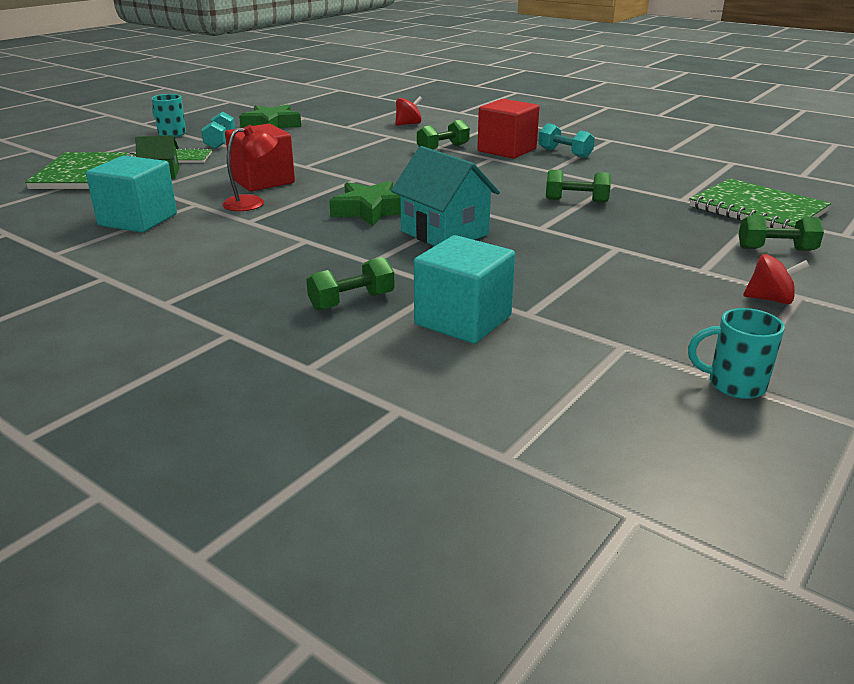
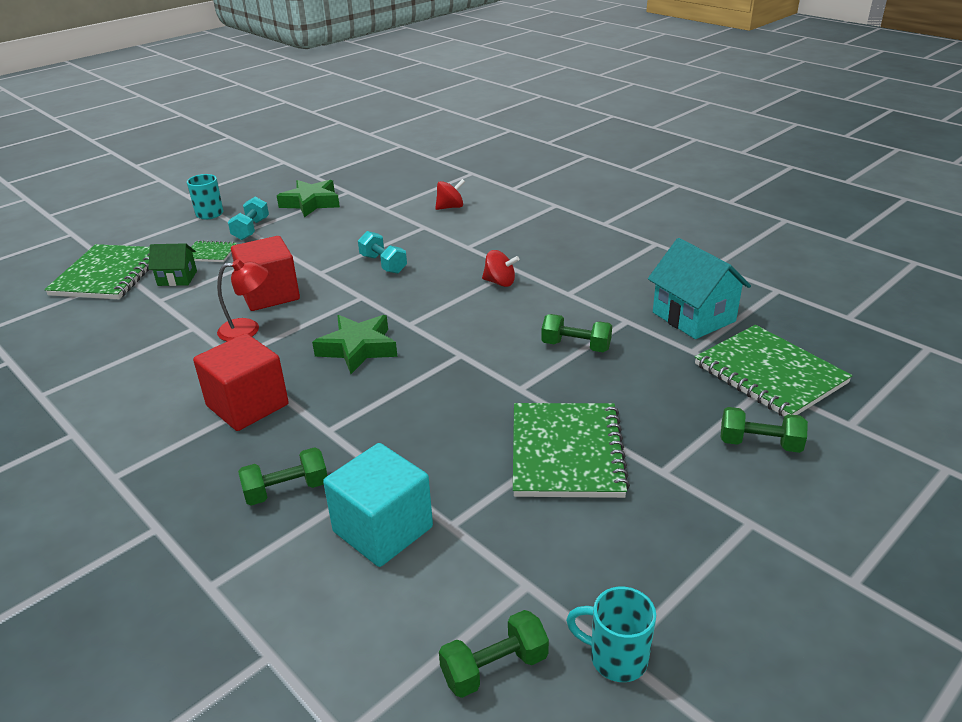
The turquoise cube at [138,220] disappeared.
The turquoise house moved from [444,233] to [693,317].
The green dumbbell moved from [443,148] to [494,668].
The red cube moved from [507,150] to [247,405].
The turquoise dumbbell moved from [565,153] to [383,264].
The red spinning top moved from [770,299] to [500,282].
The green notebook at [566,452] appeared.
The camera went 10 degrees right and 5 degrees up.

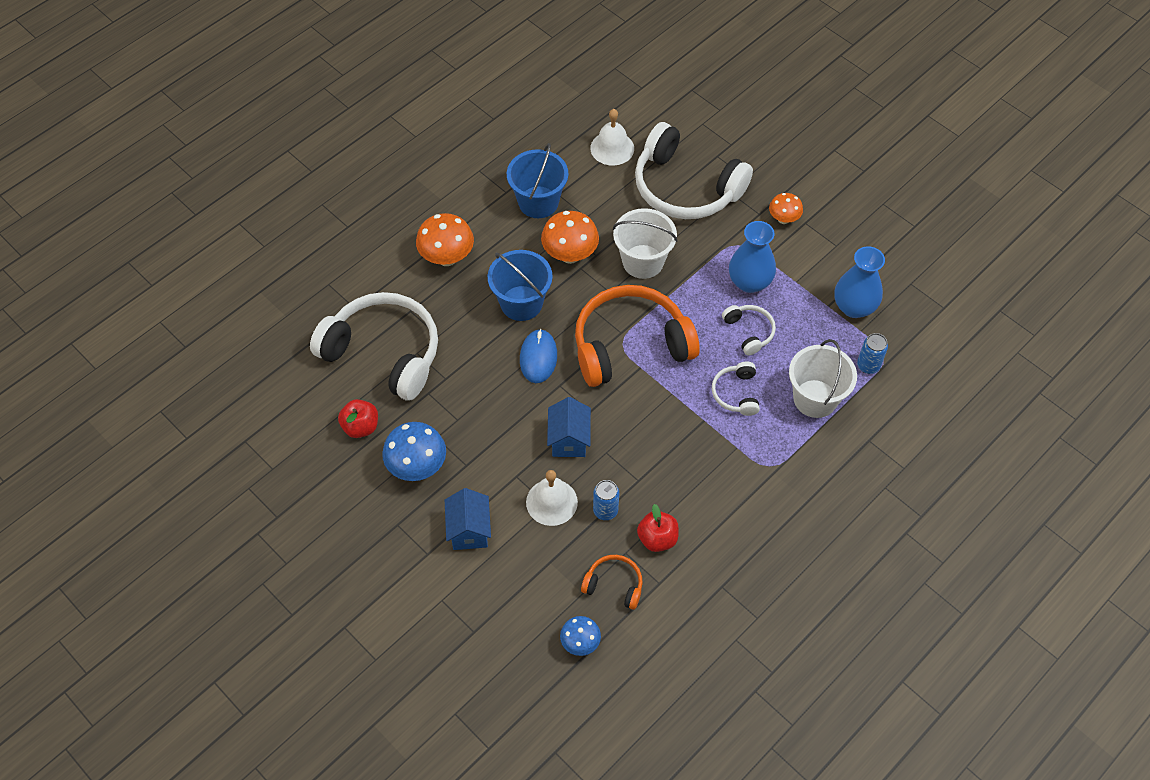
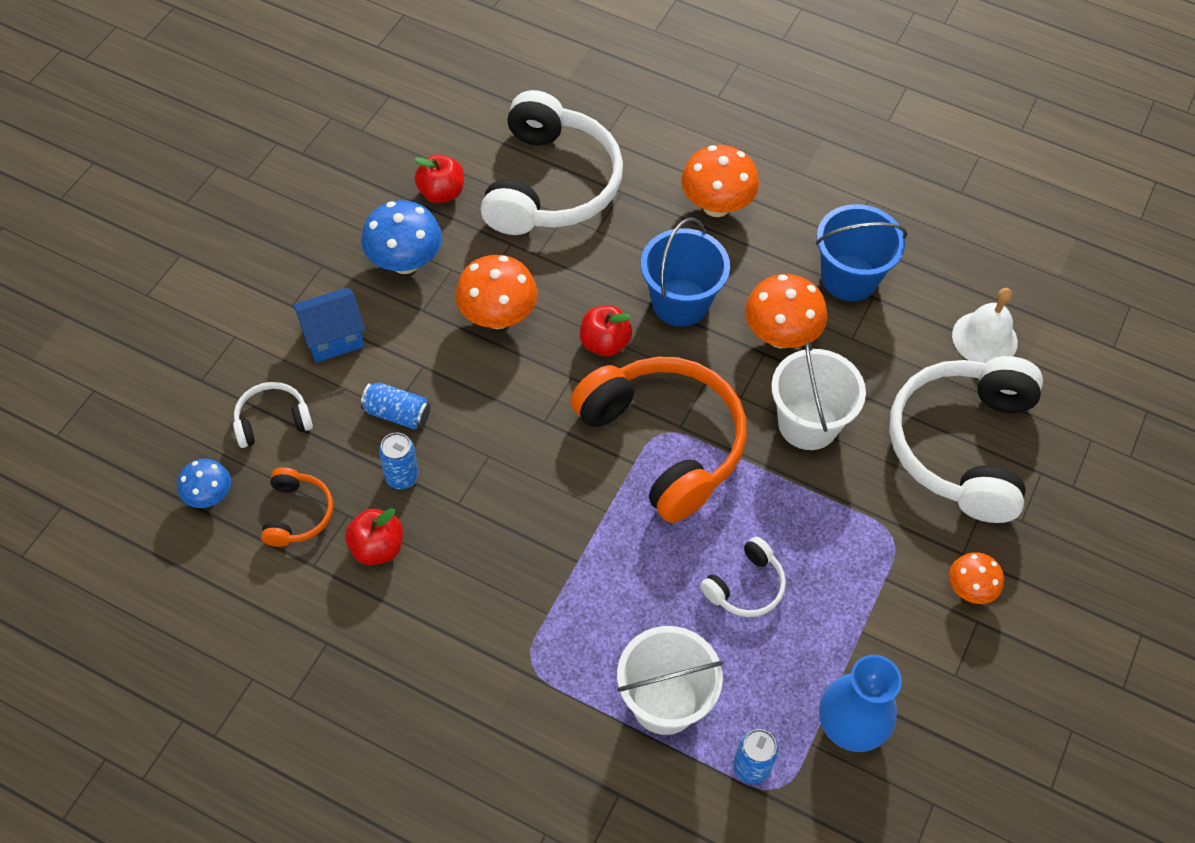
The blue mouse at [538,357] was replaced by the red apple at [604,343].
The white bell at [551,502] was replaced by the blue can at [397,414].
The blue house at [569,440] disappeared.
The white headphones moved from [736,393] to [272,420].
The blue vase at [749,282] disappeared.
The orange mushroom at [497,316] appeared.
The camera went 70 degrees right and 0 degrees up.

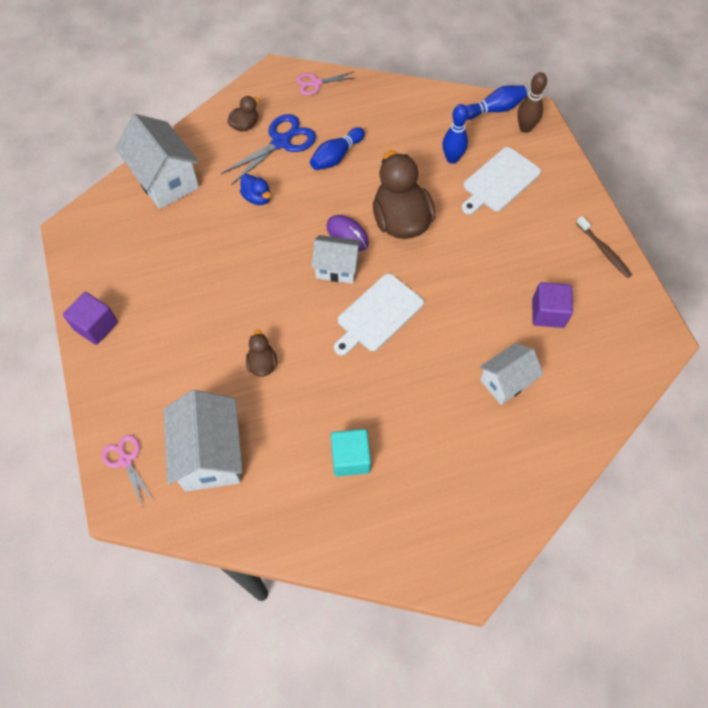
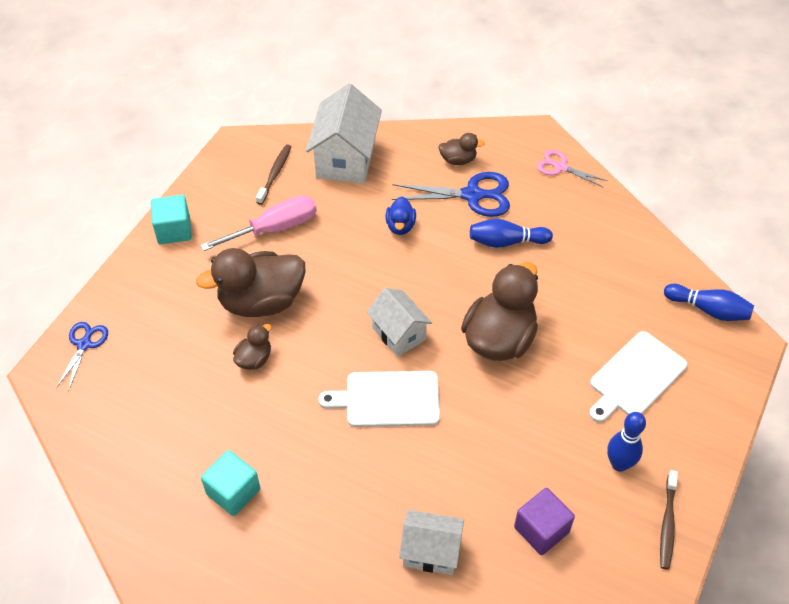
The purple cube at [96,326] became the turquoise cube at [174,230].
The pink scissors at [126,460] became the blue scissors at [84,344].
The white house at [210,454] disappeared.
The purple mouse at [347,235] disappeared.
The blue bowling pin moved from [452,158] to [619,464].
The white cutting board at [499,181] turned 45 degrees counterclockwise.
The brown bowling pin at [525,128] disappeared.
The brown duck at [261,301] appeared.
The pink screwdriver at [275,228] appeared.
The brown toothbrush at [275,174] appeared.
The camera went 45 degrees right and 10 degrees down.

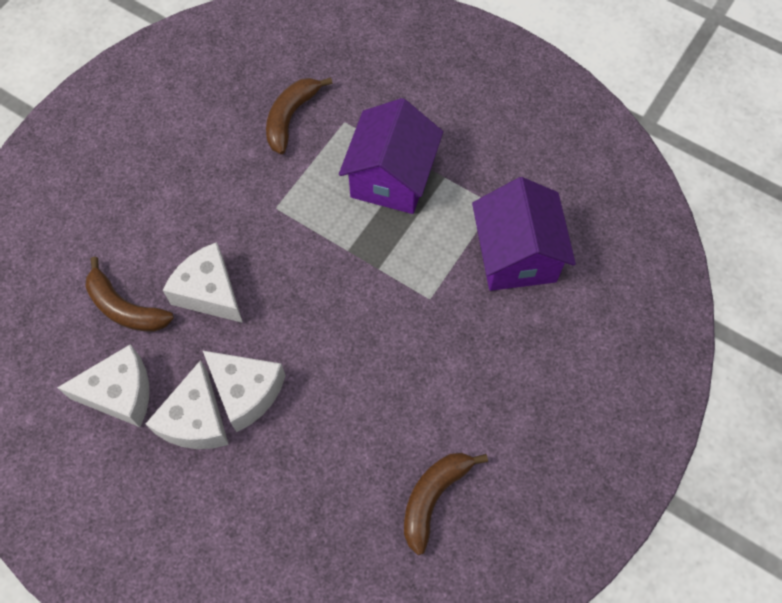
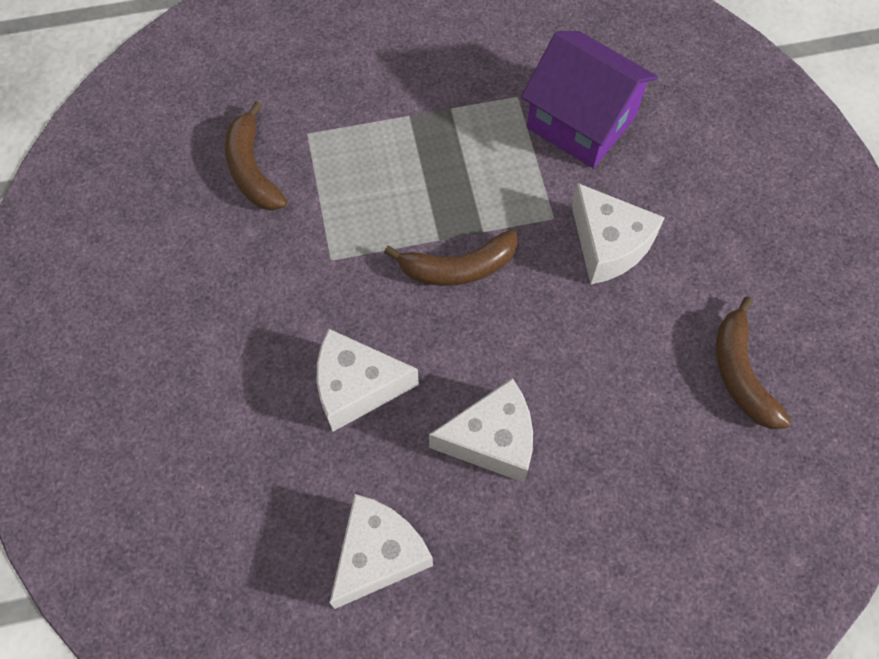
The brown banana moved from [125,308] to [458,267].
The white cheese moved from [196,420] to [608,245].
The purple house at [391,178] disappeared.
The camera went 45 degrees left and 0 degrees up.

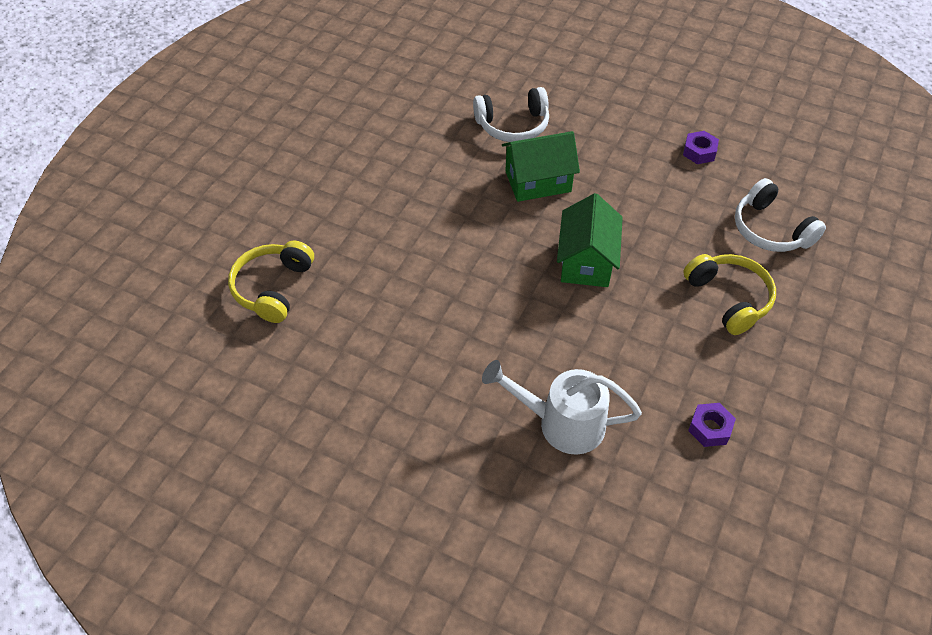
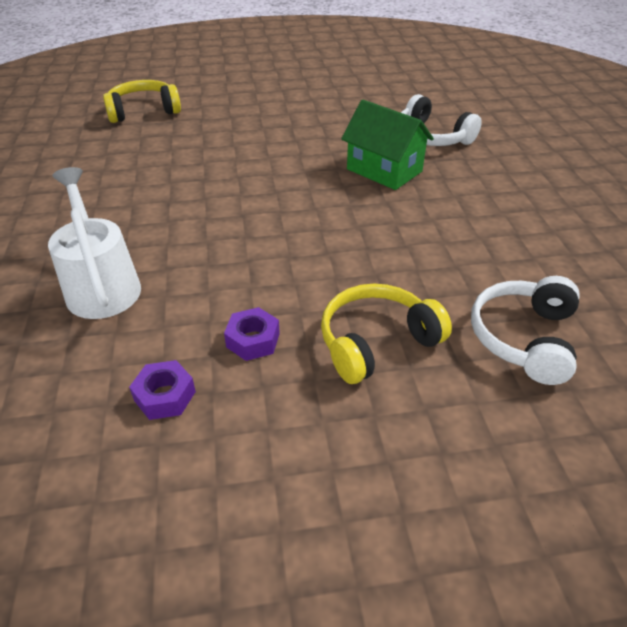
The green house at [586,261] disappeared.
The purple nut moved from [699,152] to [253,340].
The yellow headphones at [729,298] turned 150 degrees counterclockwise.
The camera went 55 degrees right and 10 degrees down.

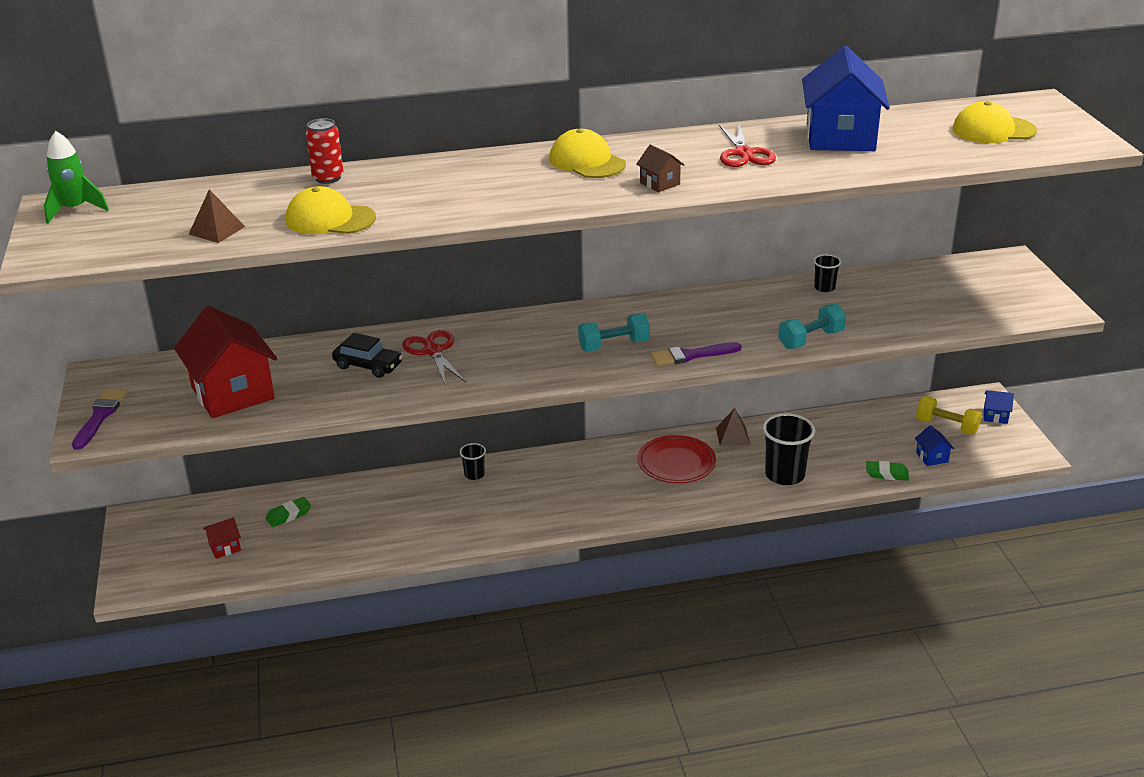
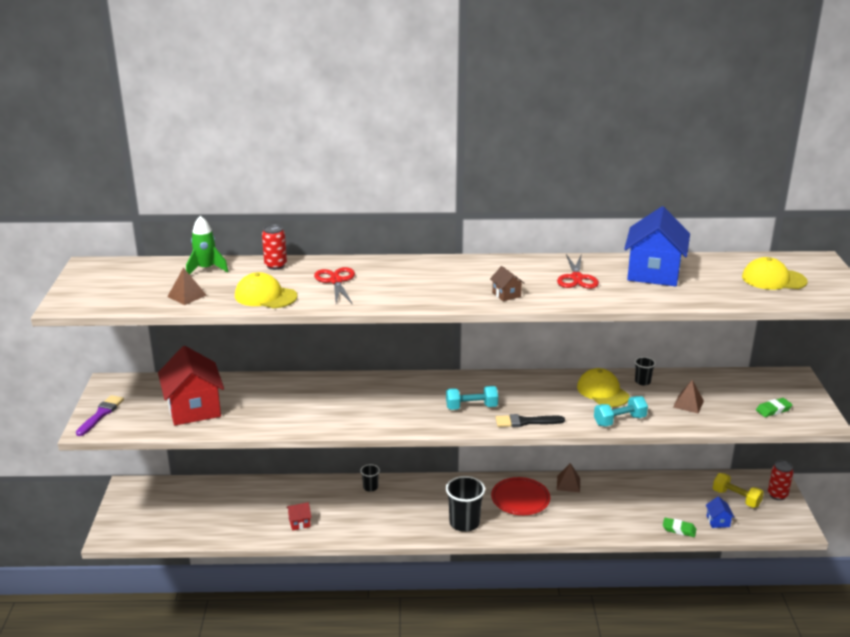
The green rocket moved from [75,209] to [206,269].
The red house moved from [225,547] to [299,523].
The green eraser moved from [288,515] to [773,410].
The black car at [368,365] disappeared.
The red scissors moved from [433,351] to [336,281].
The yellow cap moved from [587,162] to [602,391].
The purple brush at [691,355] became the black brush at [526,422].
The black cup moved from [784,475] to [464,523].
The blue house at [995,416] was replaced by the red can at [777,495].
The brown pyramid at [688,404] appeared.
The camera went 10 degrees right and 5 degrees down.

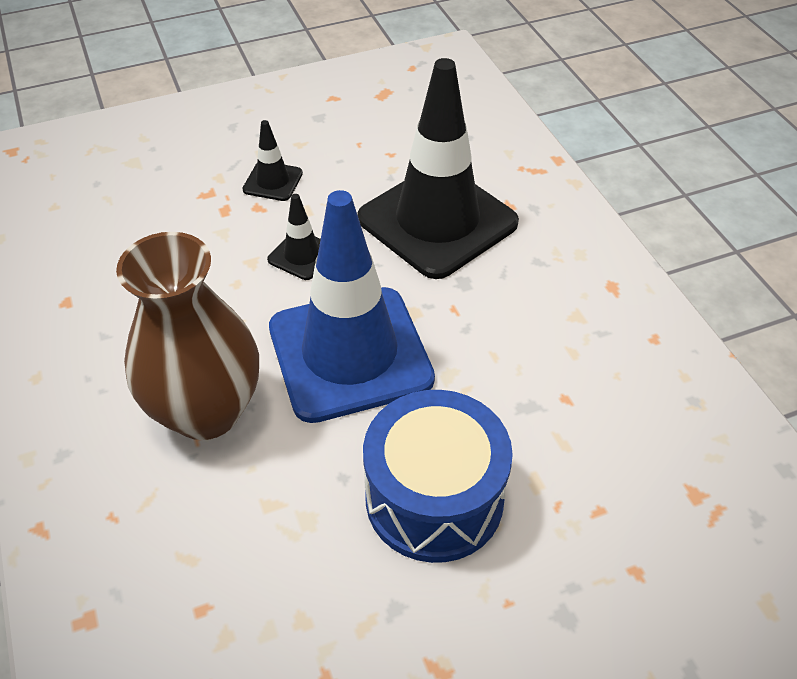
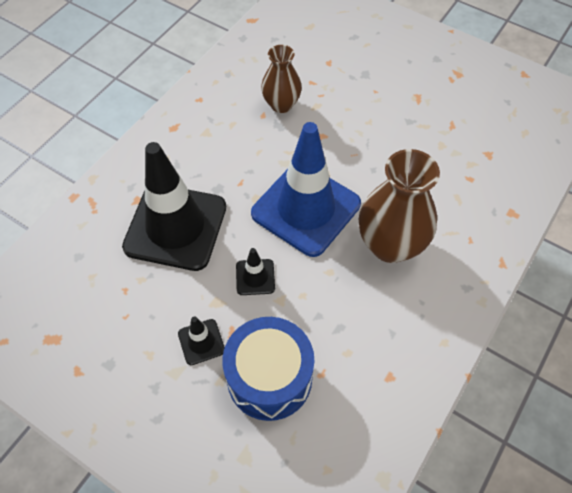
The blue drum moved from [434,498] to [269,378].
The brown vase at [281,104] appeared.
The camera went 125 degrees left and 10 degrees up.

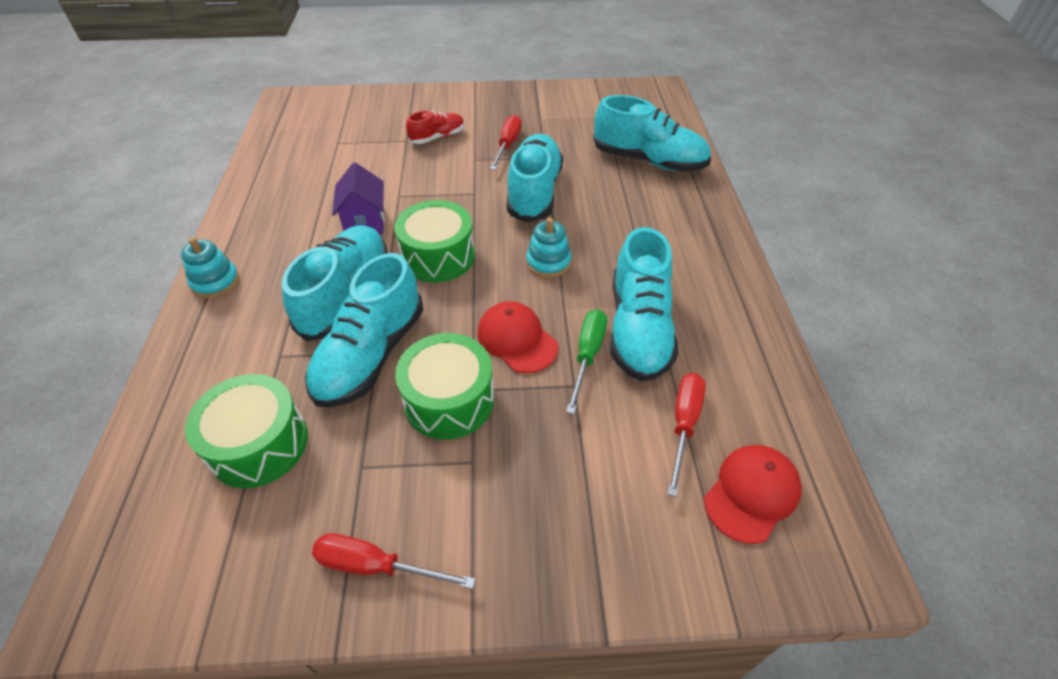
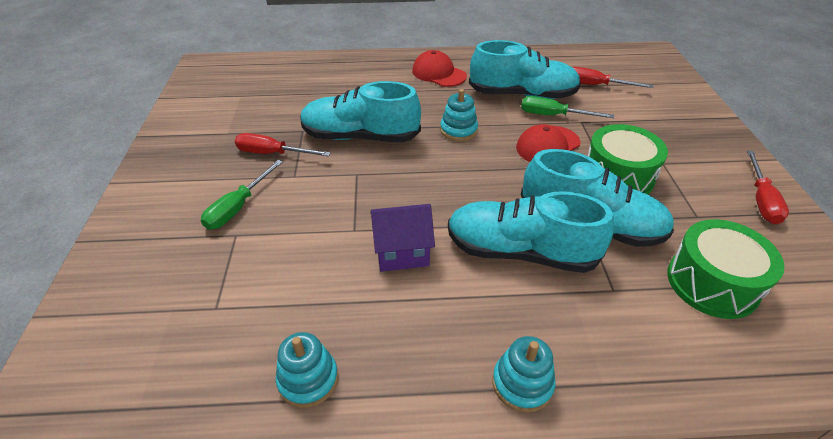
The green drum at [438,256] disappeared.
The red shoe at [437,137] was replaced by the green screwdriver at [238,207].
The turquoise shoe at [648,161] disappeared.
The red cap moved from [752,494] to [438,73].
The turquoise stacking toy at [308,379] appeared.
The camera went 90 degrees left and 5 degrees down.

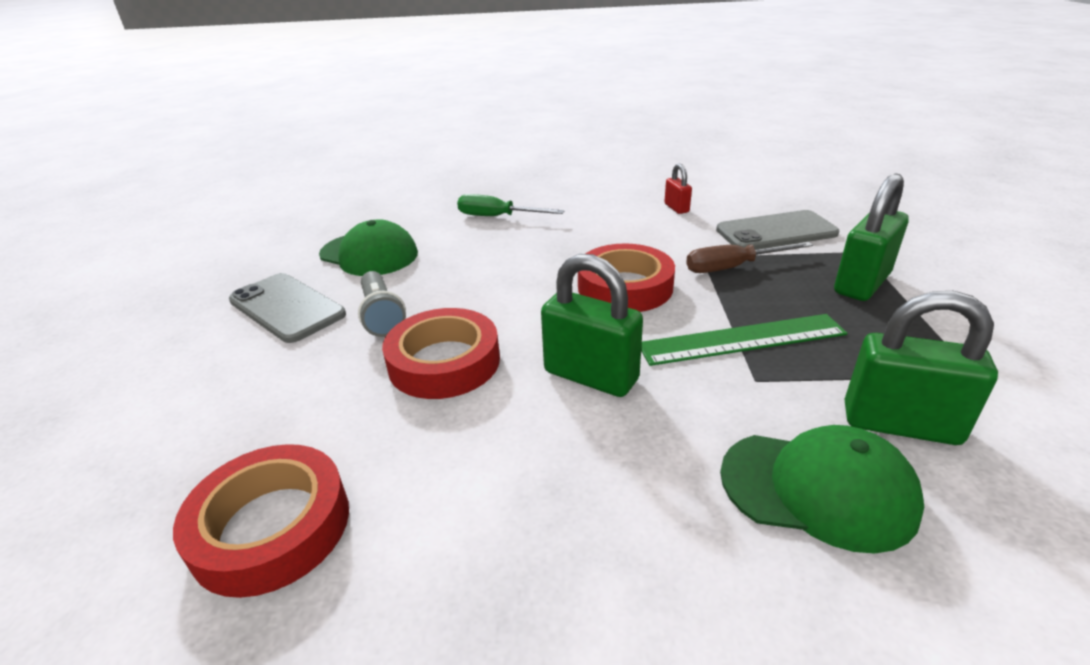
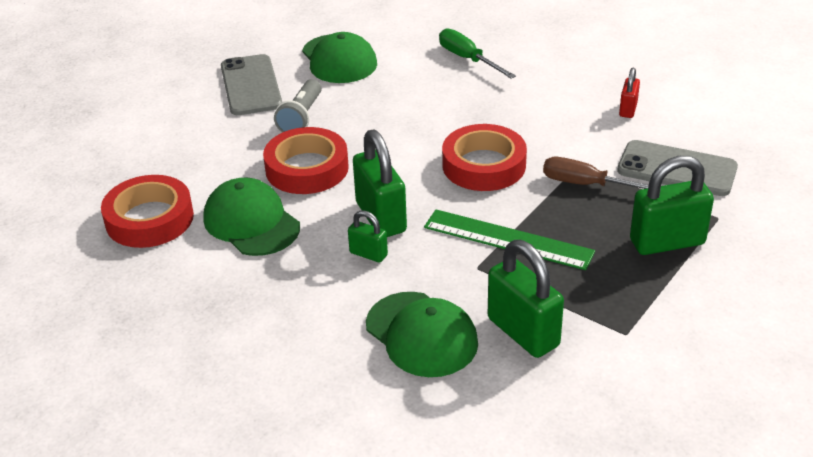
The green cap at [251,222] appeared.
The green padlock at [368,254] appeared.
The camera went 35 degrees right and 5 degrees up.

